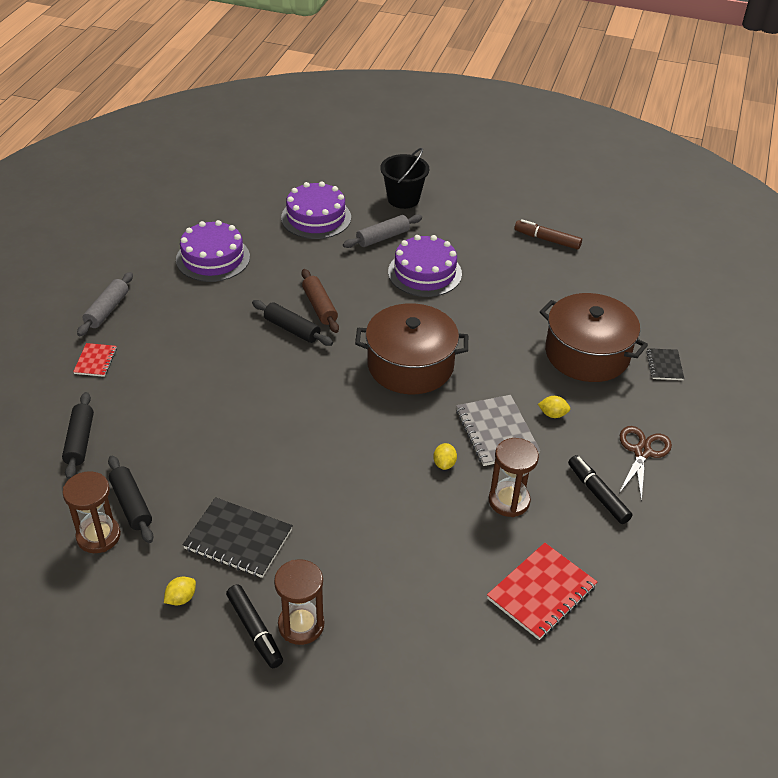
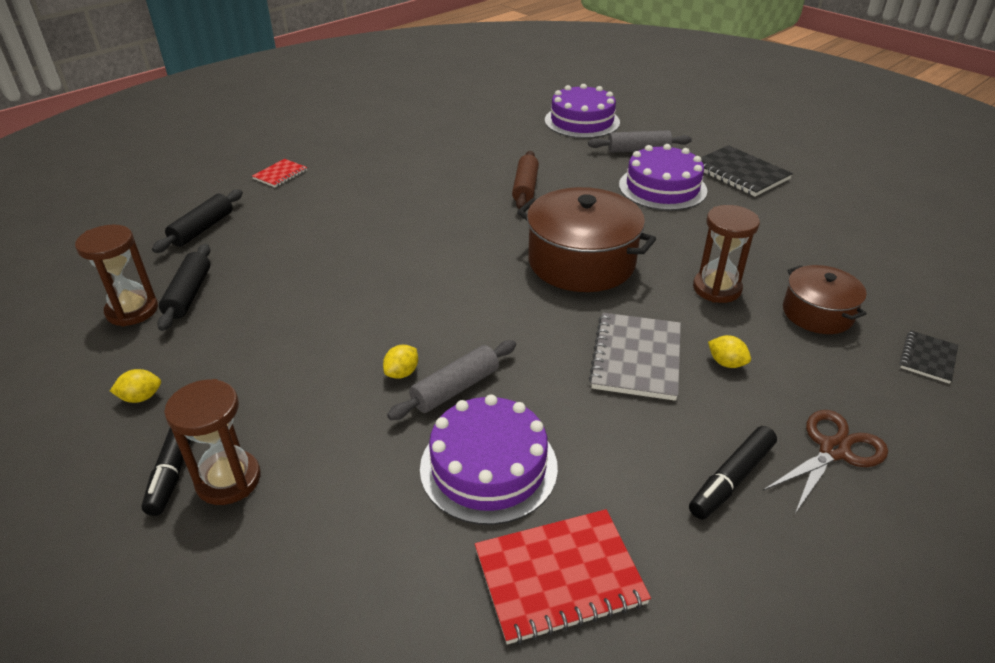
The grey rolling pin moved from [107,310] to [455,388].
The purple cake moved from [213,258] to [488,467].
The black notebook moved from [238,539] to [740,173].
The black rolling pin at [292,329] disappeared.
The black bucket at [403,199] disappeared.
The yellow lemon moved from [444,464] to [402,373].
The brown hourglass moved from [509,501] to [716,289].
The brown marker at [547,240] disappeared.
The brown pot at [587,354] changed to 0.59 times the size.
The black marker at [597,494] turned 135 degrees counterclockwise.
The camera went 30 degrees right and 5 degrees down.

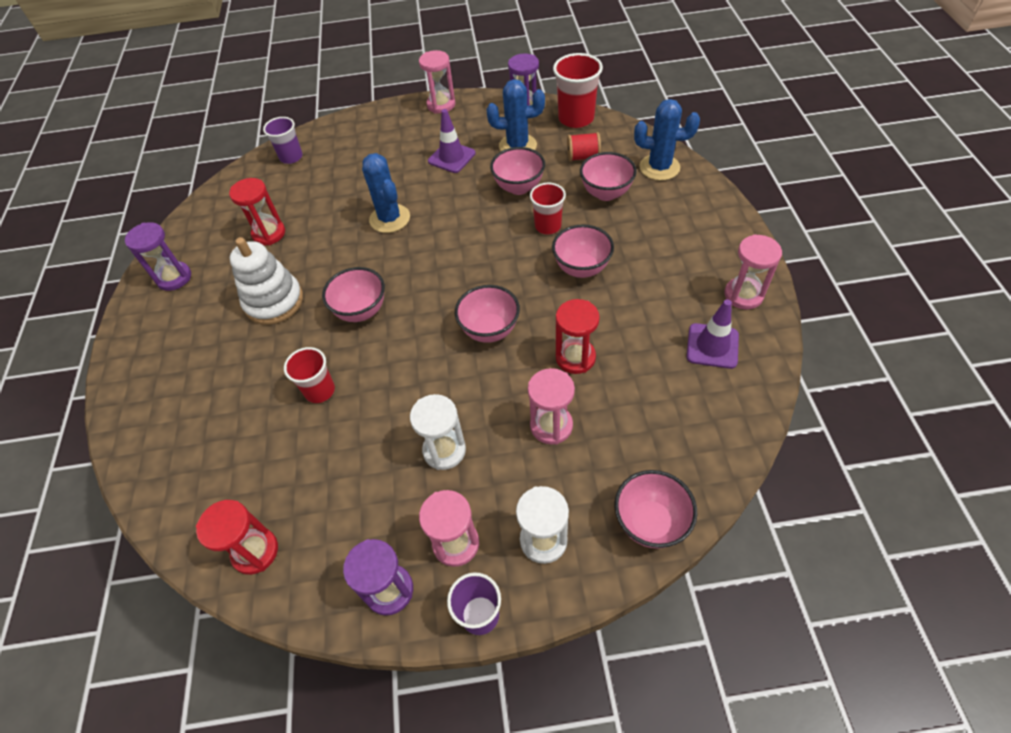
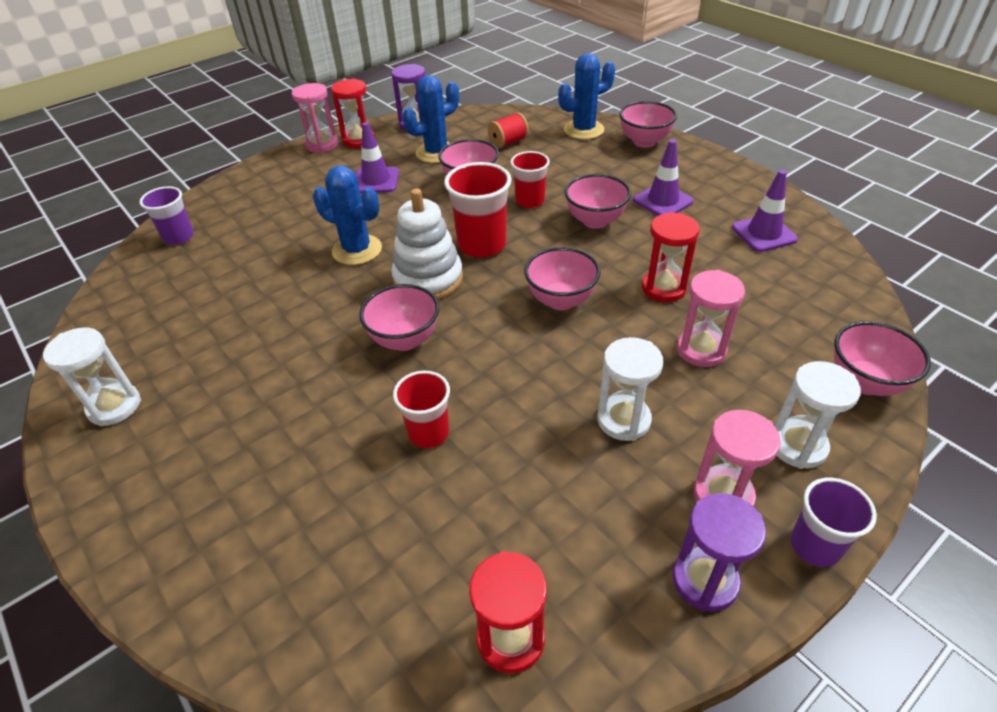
The purple hourglass at [174,278] became the white hourglass at [114,406].
The red hourglass moved from [269,233] to [359,140].
The white stacking toy moved from [274,302] to [428,279].
The red cup moved from [576,118] to [482,245].
The pink bowl moved from [606,193] to [644,142].
The pink hourglass at [743,295] disappeared.
The purple traffic cone at [663,201] appeared.
The camera went 35 degrees left and 10 degrees down.

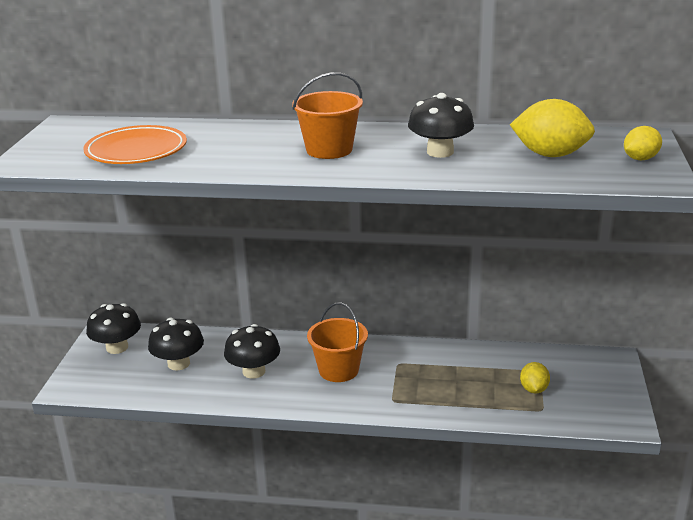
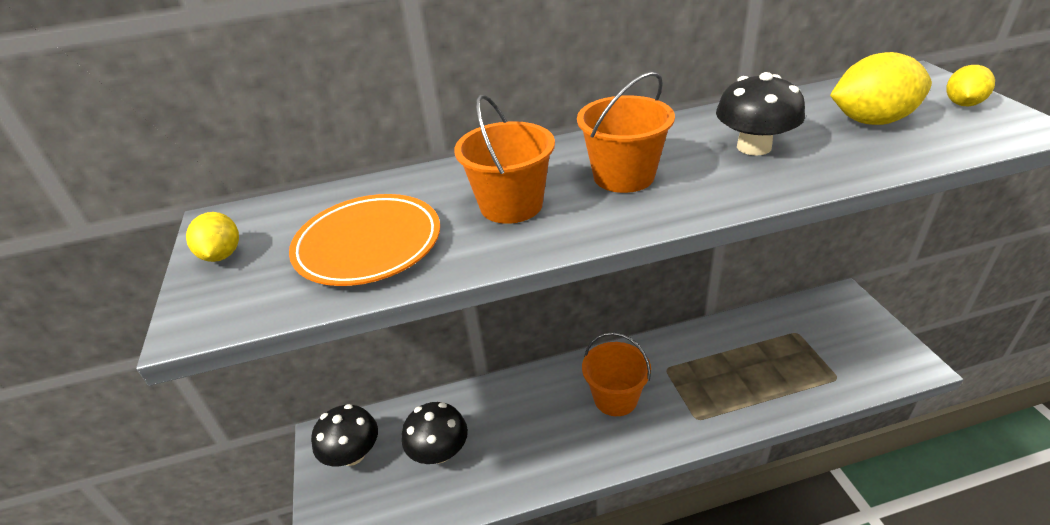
The black mushroom at [254,371] disappeared.
The yellow lemon moved from [533,389] to [222,255].
The orange bucket at [511,205] appeared.
The camera went 20 degrees left and 10 degrees up.

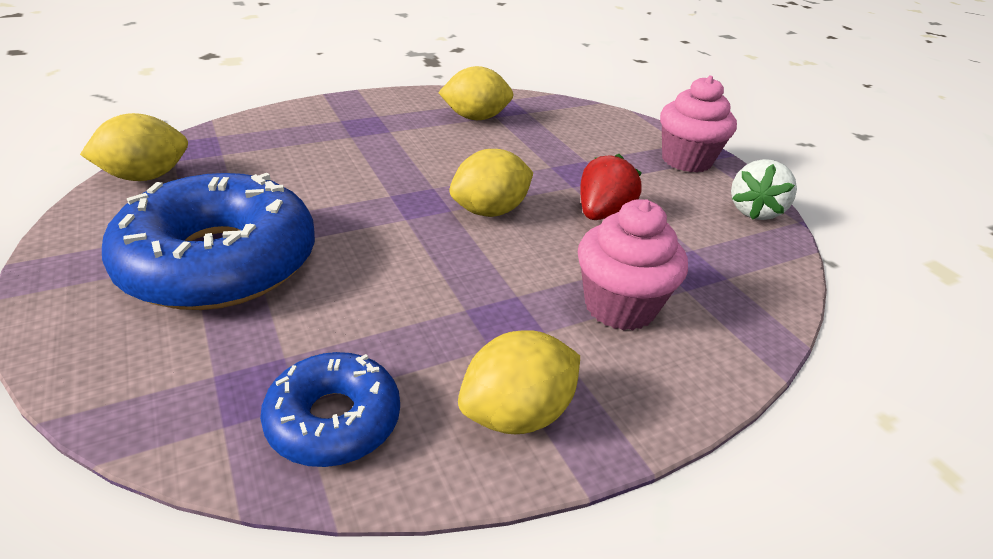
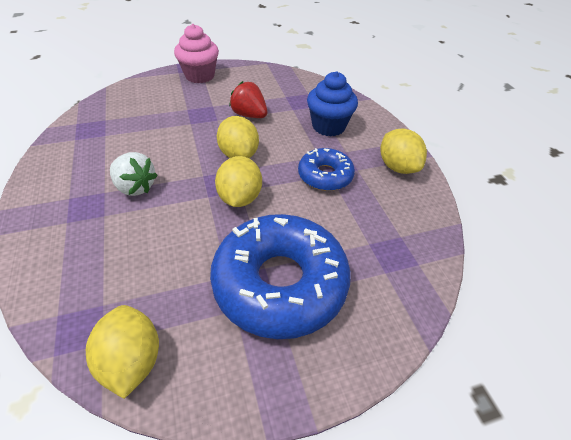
The blue donut moved from [334,420] to [325,176].
The yellow lemon moved from [475,118] to [240,198].
The pink cupcake at [620,306] became the blue cupcake at [328,126].
The white strawberry moved from [754,211] to [135,187].
The camera went 80 degrees left and 10 degrees up.

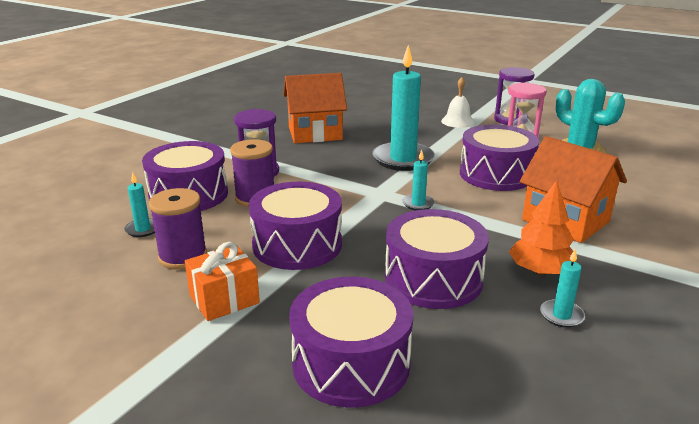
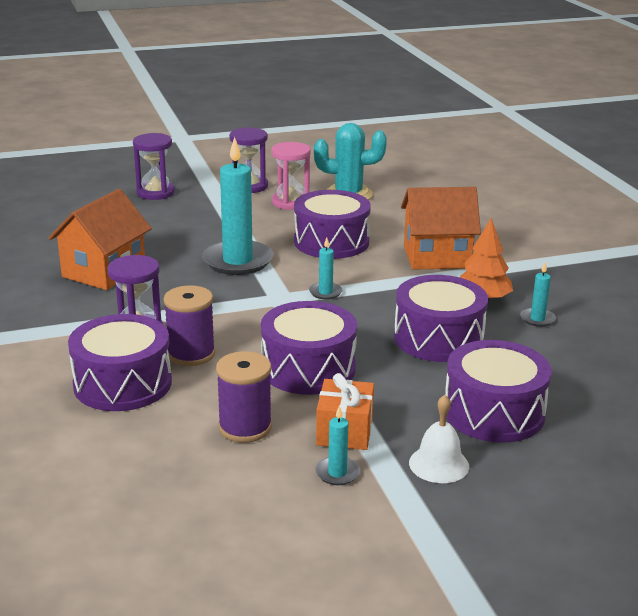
The turquoise candle moved from [143,229] to [337,473].
The white bell moved from [458,121] to [439,464].
The purple hourglass at [155,193] appeared.
The camera went 50 degrees left and 0 degrees up.

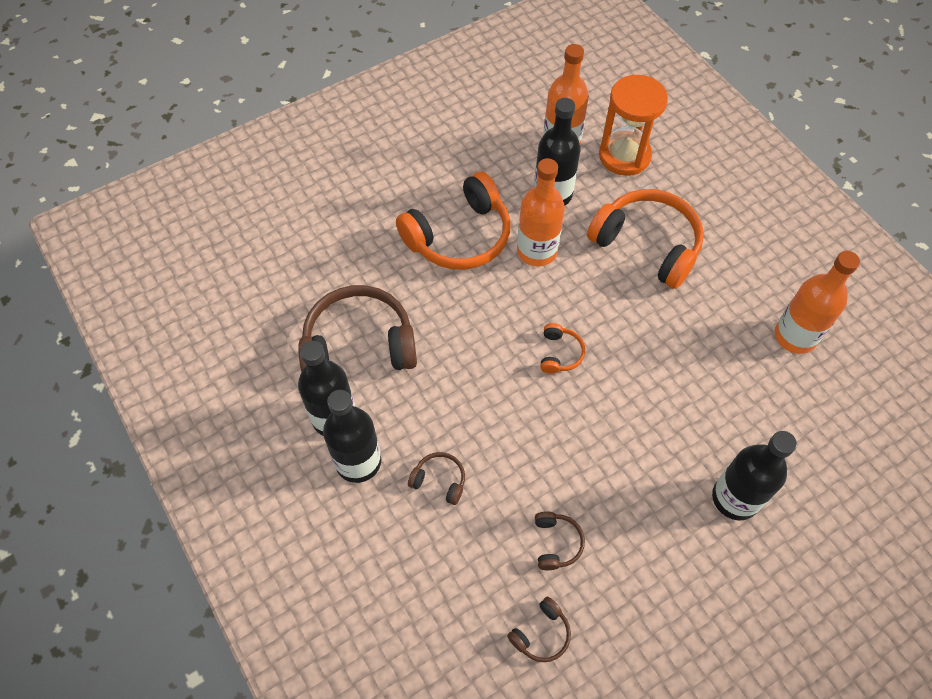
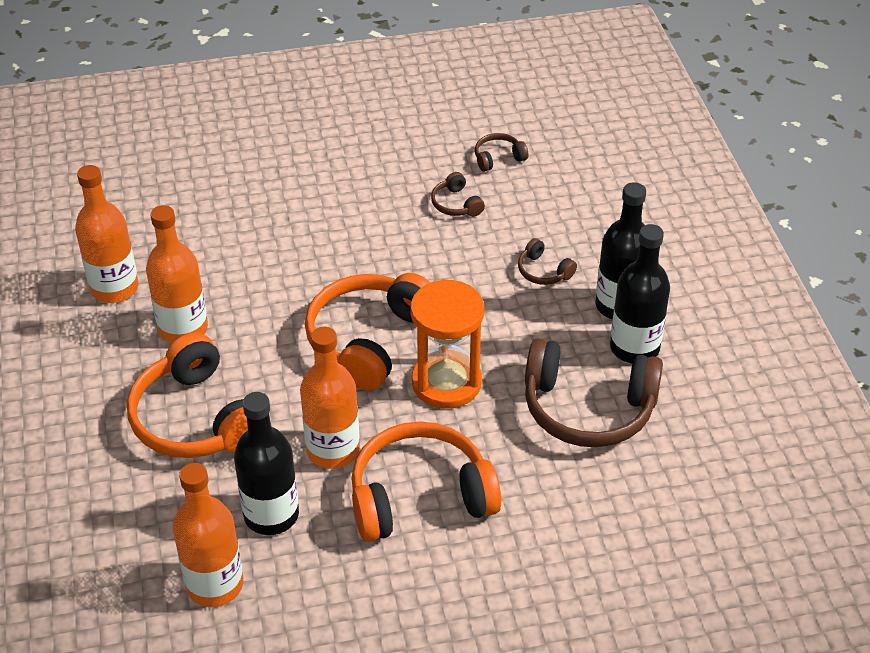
The brown headphones at [556,543] turned 45 degrees counterclockwise.
The orange headphones at [560,353] changed to 2.27 times the size.
The orange hourglass moved from [624,156] to [446,382].
The black bottle at [735,498] disappeared.
The orange bottle at [183,329] appeared.
The camera went 160 degrees left and 15 degrees down.

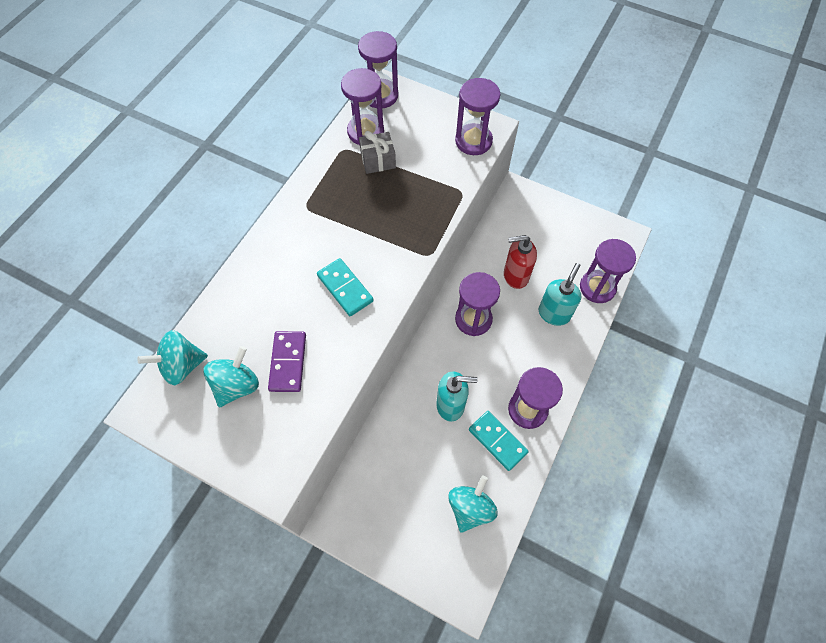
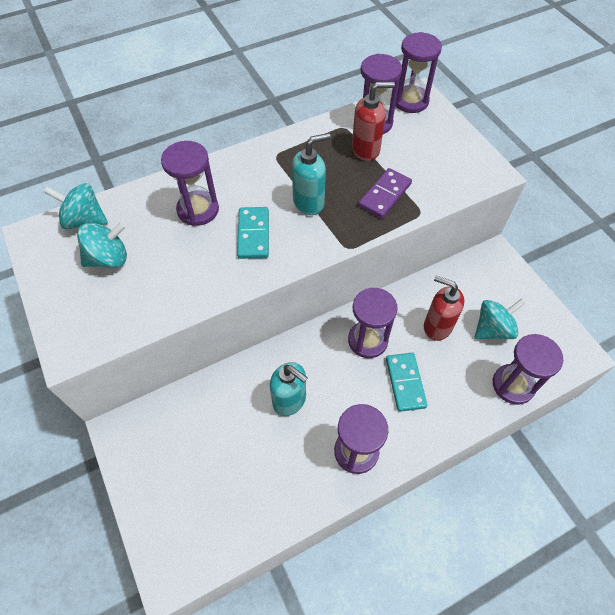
The purple domino moved from [288,362] to [384,195].
The grey gift at [378,160] was replaced by the red soap dispenser at [366,150].
The turquoise spinning top moved from [470,508] to [492,329].
The purple hourglass moved from [473,141] to [198,210].
The turquoise domino moved from [497,441] to [405,382].
The turquoise soap dispenser moved from [554,313] to [309,202].
The camera went 35 degrees right and 5 degrees down.

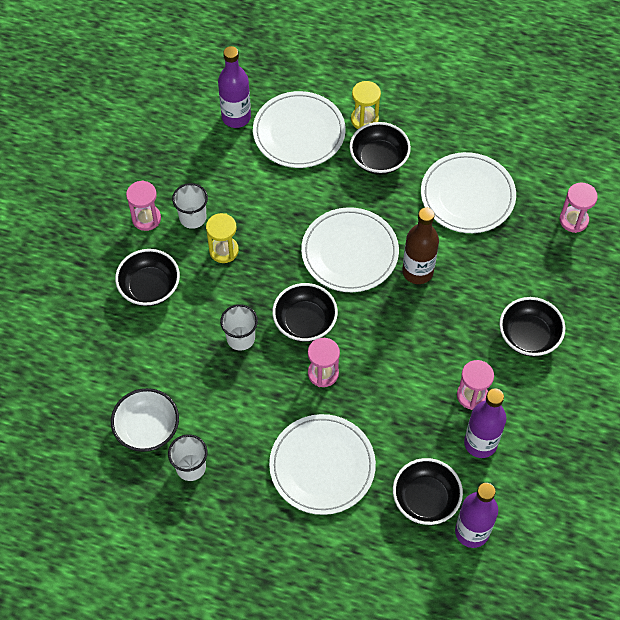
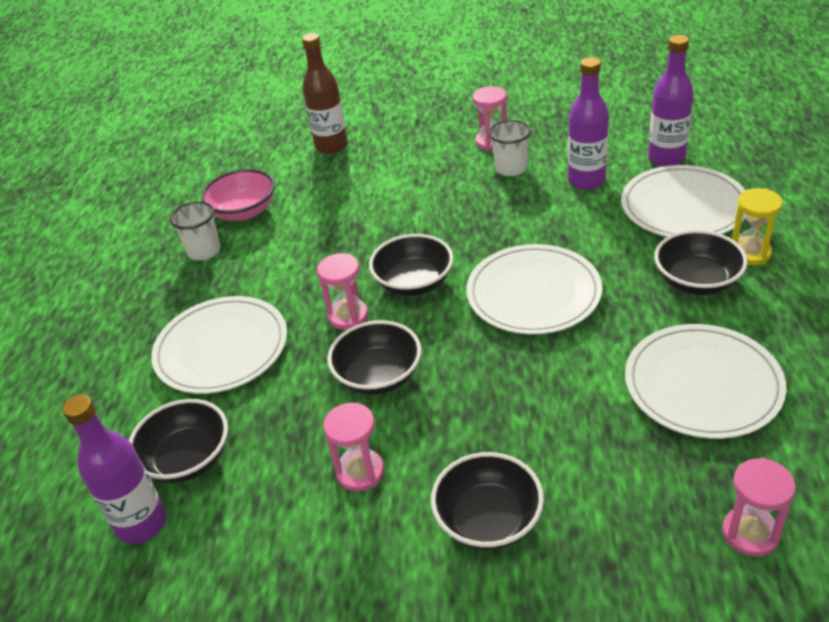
The white bowl at [147,428] became the pink bowl at [244,211].
The black bowl moved from [150,287] to [378,376].
The yellow hourglass at [224,250] disappeared.
The white cup at [240,338] disappeared.
The brown bottle moved from [417,271] to [331,146].
The purple bottle moved from [480,443] to [586,181].
The camera went 80 degrees right and 20 degrees down.

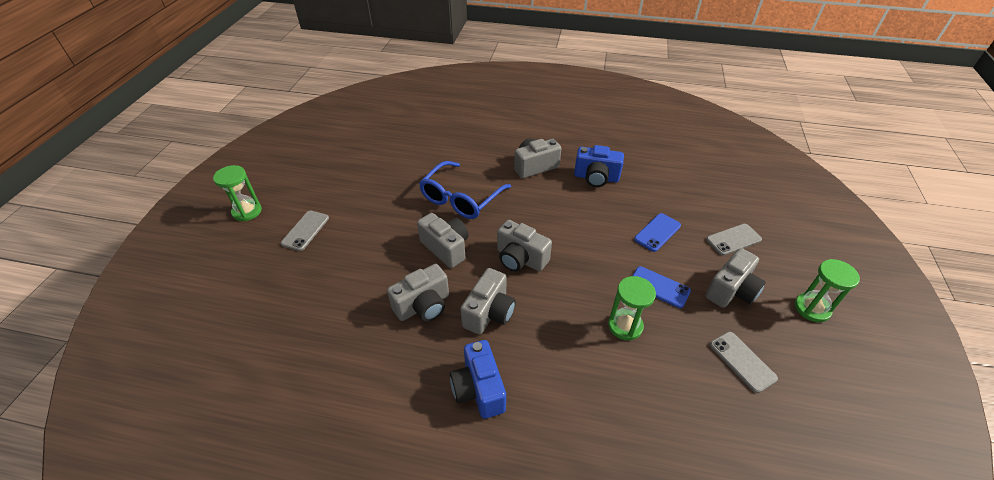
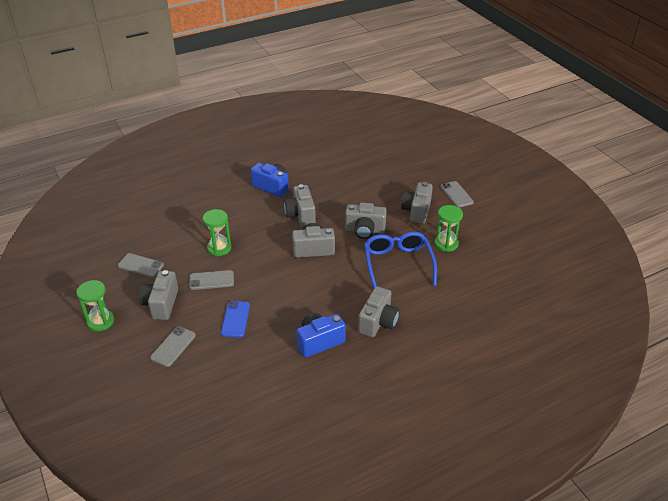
The green hourglass moved from [247,211] to [446,244].
The grey camera moved from [423,306] to [416,211].
The blue phone at [659,287] became the grey phone at [211,280].
The camera went 140 degrees right and 5 degrees down.

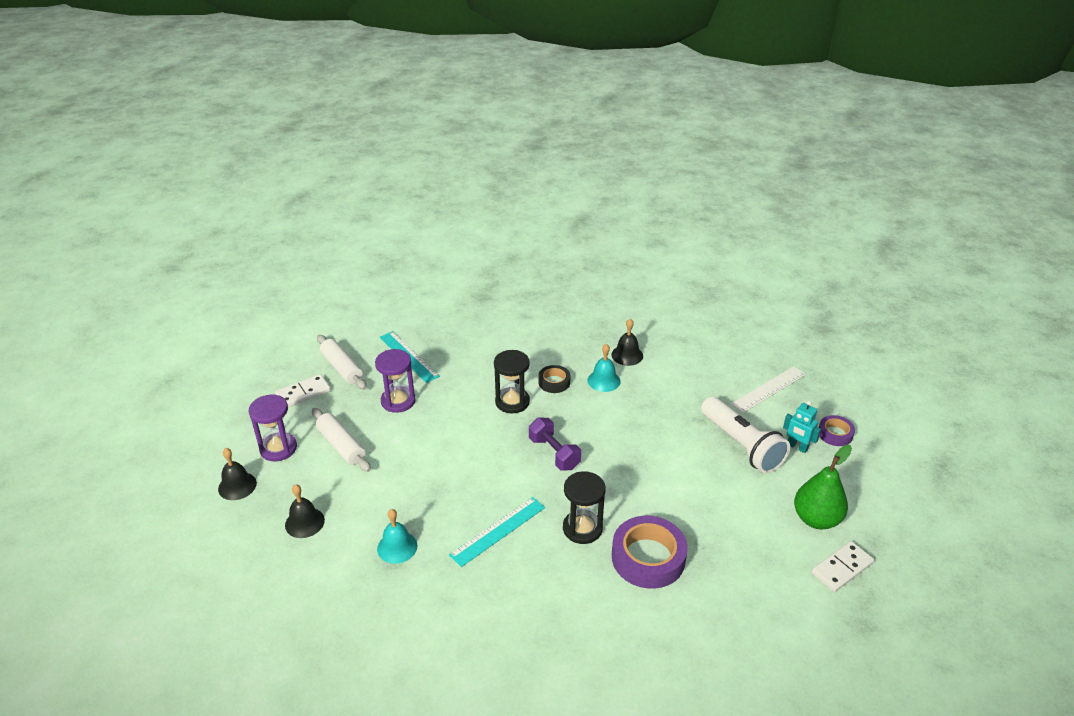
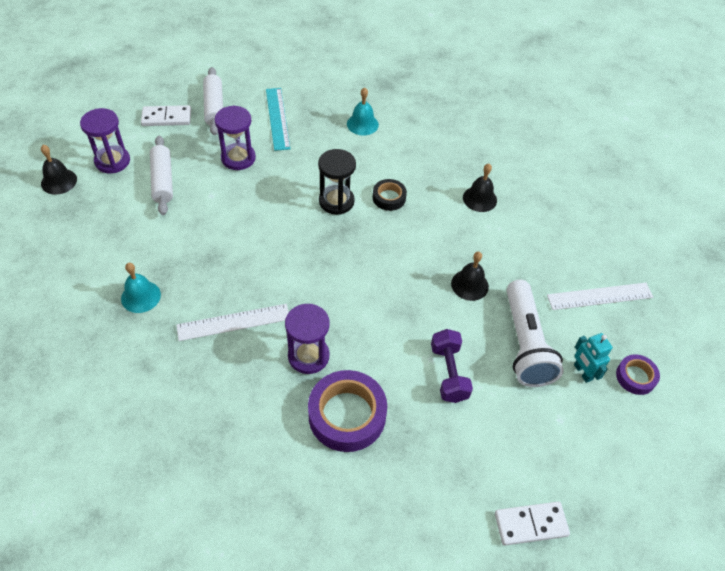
The black bell moved from [304,522] to [469,285].
The turquoise ruler at [498,531] became the white ruler at [233,322].
The purple dumbbell moved from [554,453] to [449,373].
The black hourglass at [582,528] became the purple hourglass at [308,356].
The turquoise bell moved from [604,380] to [362,124].
The green pear at [816,519] disappeared.
The camera went 25 degrees right and 15 degrees up.

